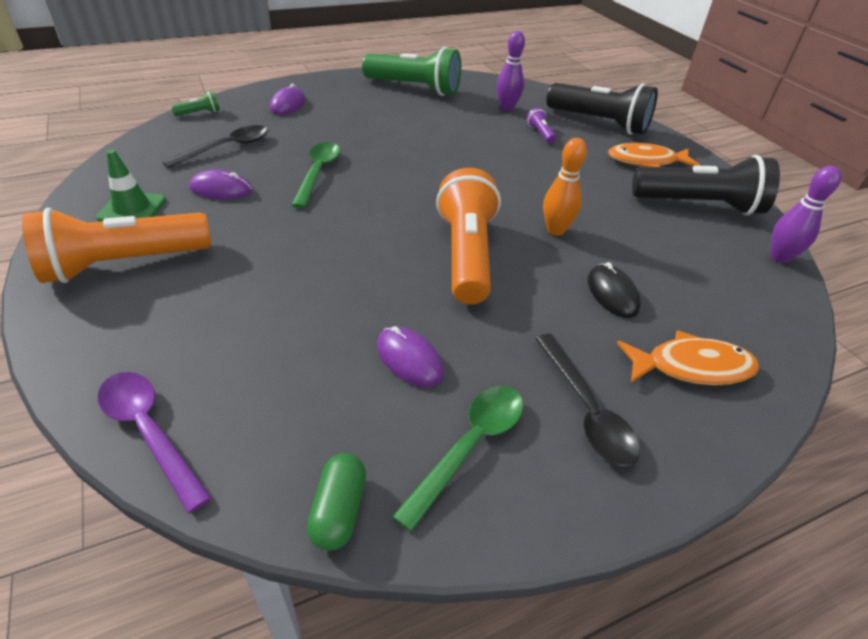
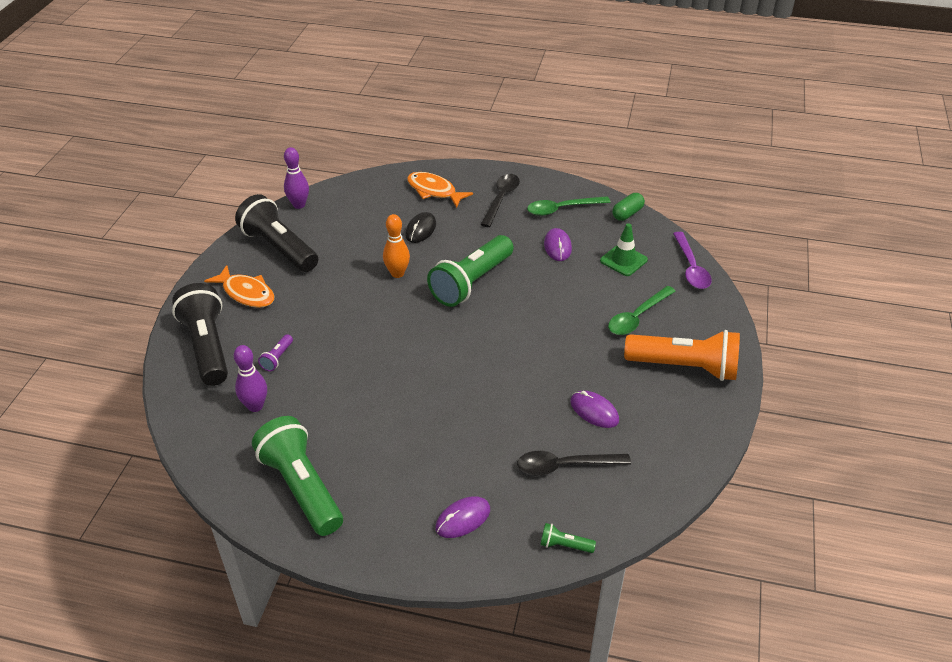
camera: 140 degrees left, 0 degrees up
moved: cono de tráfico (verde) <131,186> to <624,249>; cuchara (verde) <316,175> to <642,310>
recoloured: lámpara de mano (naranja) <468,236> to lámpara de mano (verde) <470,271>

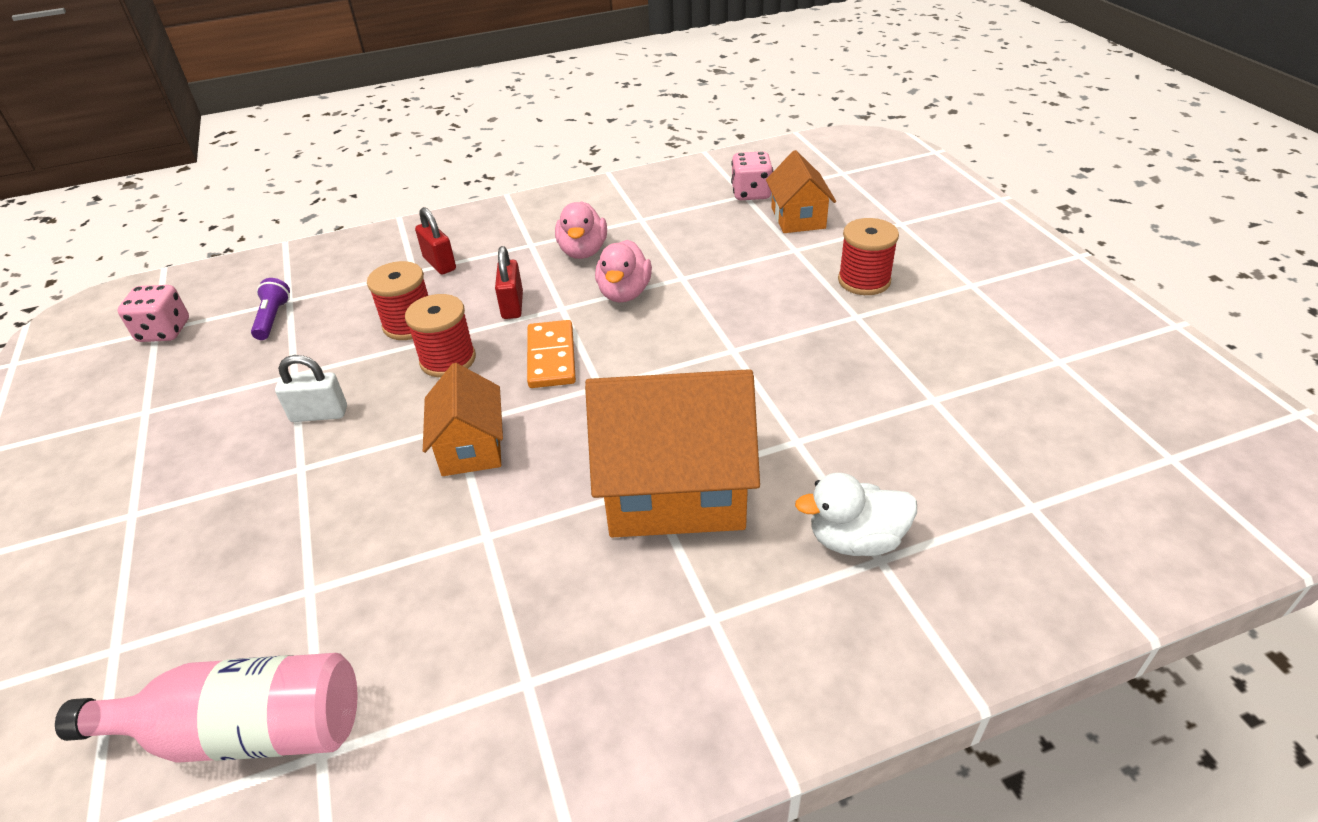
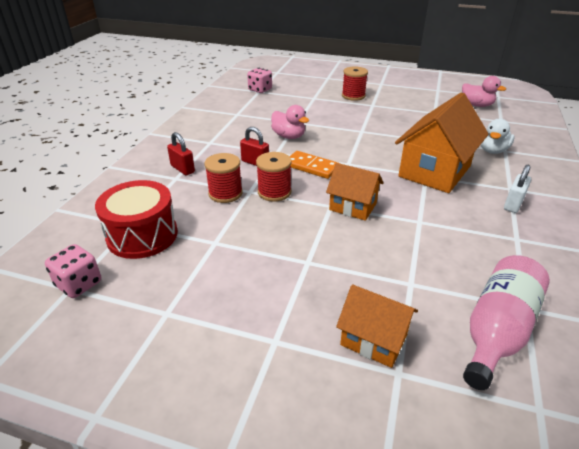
camera: 55 degrees left, 5 degrees down
moved: candado (blanco) <311,388> to <517,189>; pato (rosa) <581,230> to <484,91>; casa (naranja) <801,191> to <377,326>
replaced: lámpara de mano (morado) <270,309> to tambor (rojo) <136,219>
turned: candado (rojo) <435,241> = <181,153> 45 degrees clockwise

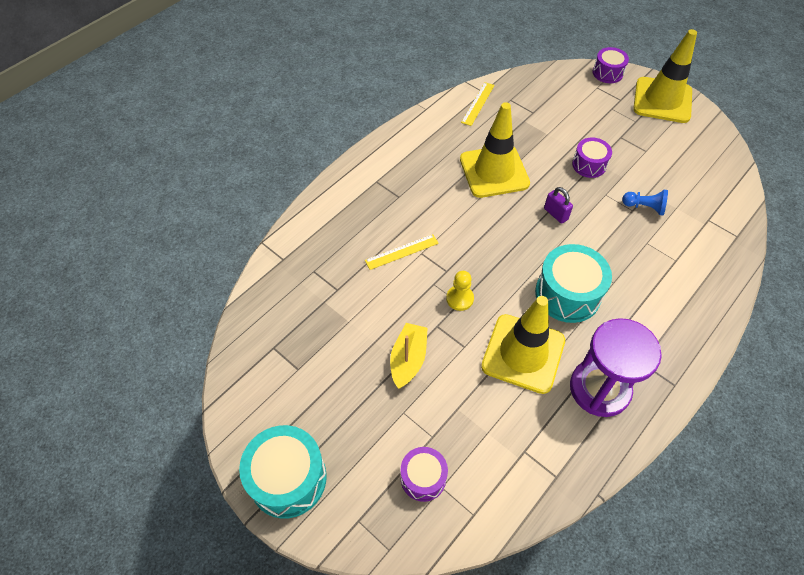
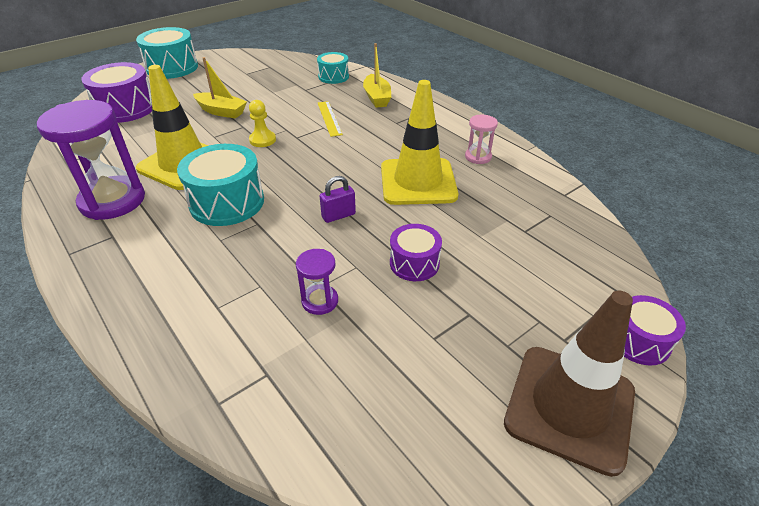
camera: 100 degrees right, 15 degrees down
removed: regla (amarillo) <478,104>
added: tambor (turquesa) <333,68>; barco (amarillo) <377,75>; reloj de arena (rosa) <481,139>
replaced: peón (azul) <645,203> to reloj de arena (morado) <317,282>
recoloured: cono de tráfico (amarillo) <665,76> to cono de tráfico (marrón) <569,384>
resized: tambor (morado) <424,474> = <116,92> x1.68

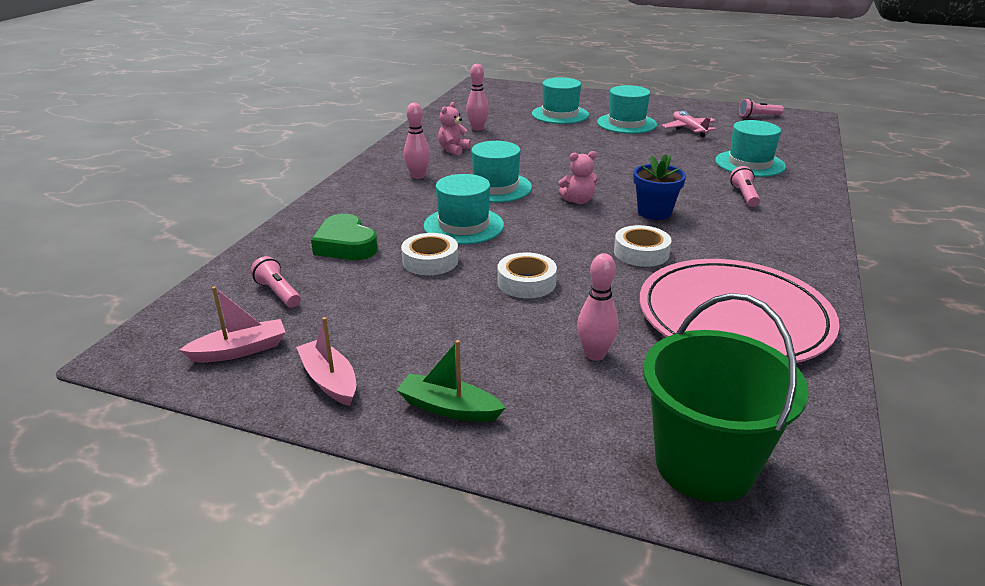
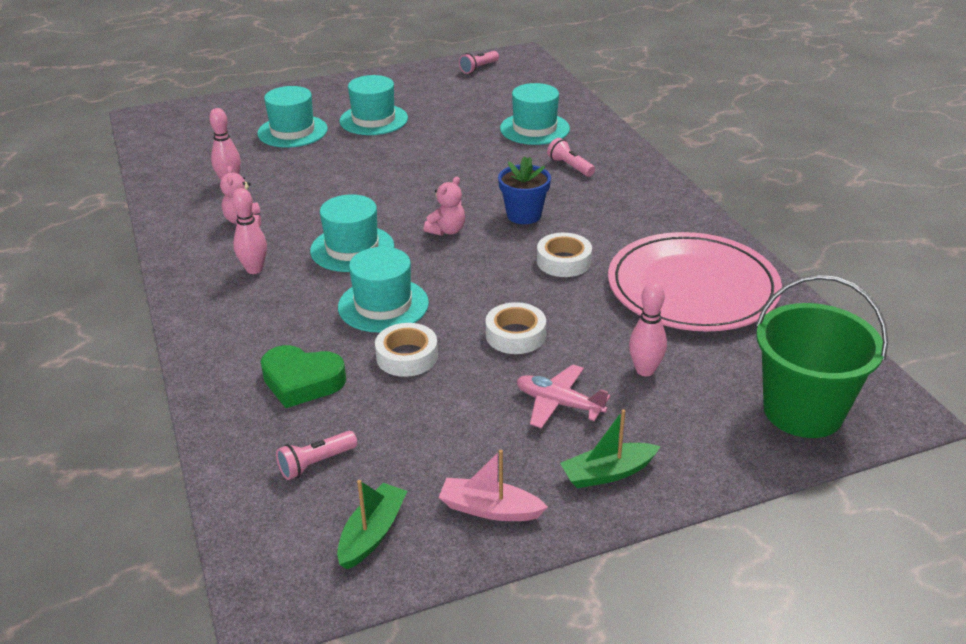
camera: 40 degrees left, 5 degrees up
moved: avión (rosa) <689,124> to <564,397>
recoloured: barco (rosa) <232,324> to barco (verde) <372,525>
turned: lámpara de mano (rosa) <275,282> = <316,455> 45 degrees counterclockwise

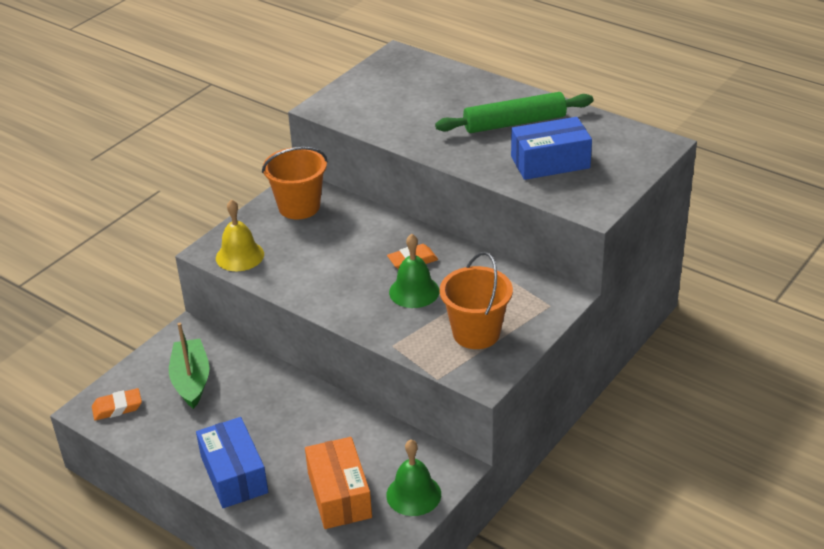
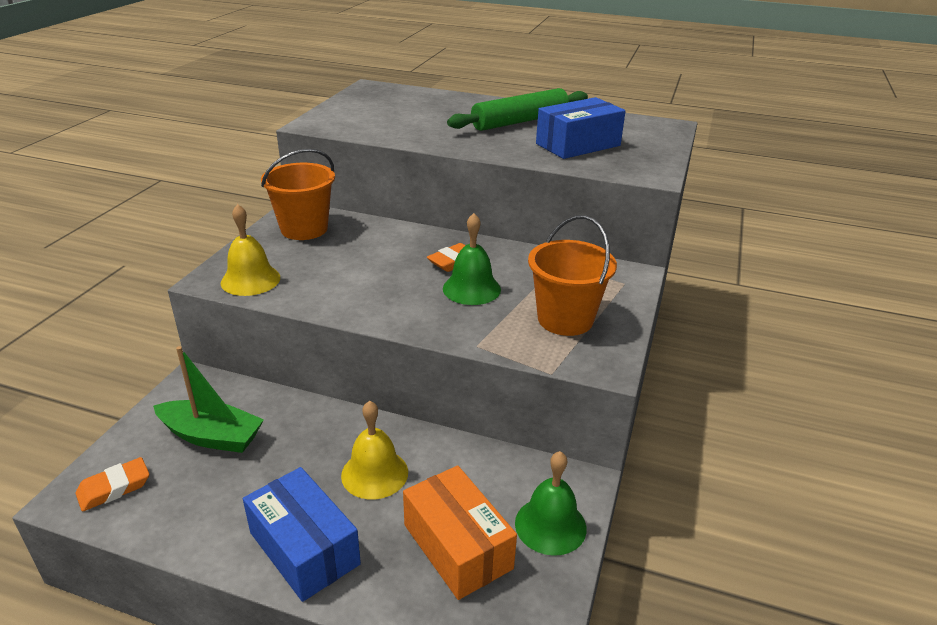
camera: 20 degrees left, 5 degrees down
added: campana (amarillo) <374,450>
turned: barco (verde) <189,366> = <208,399> 135 degrees clockwise

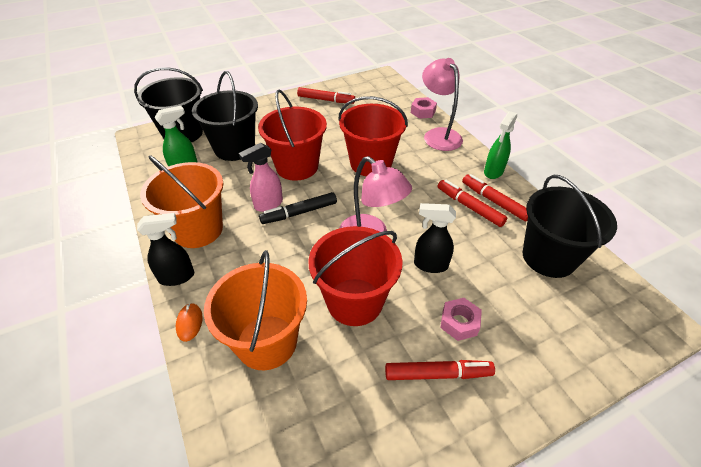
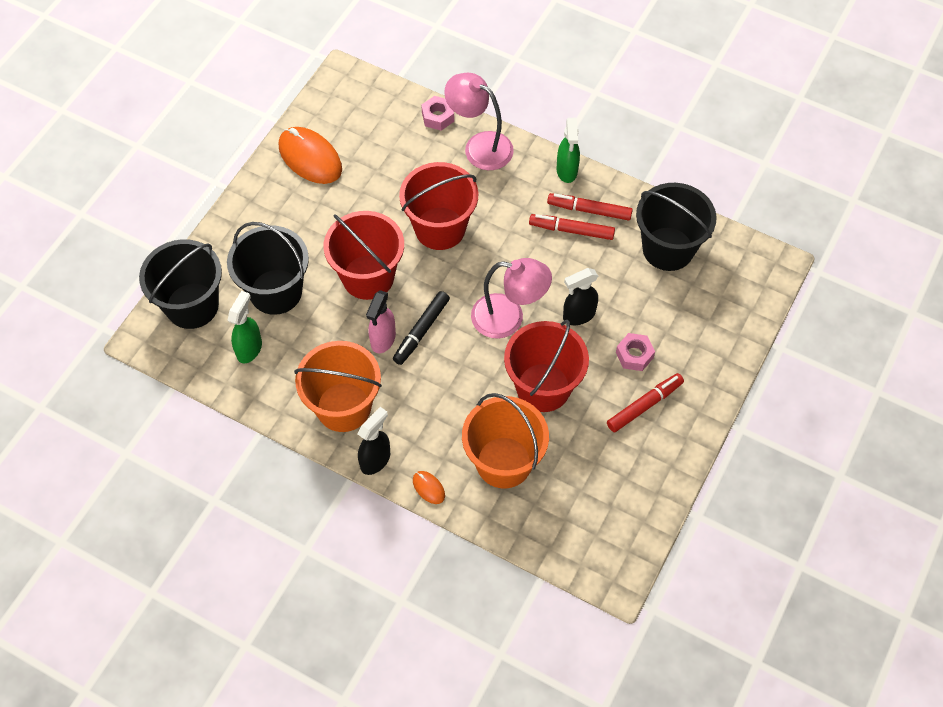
camera: 35 degrees left, 15 degrees up
replaced: rotulador (rojo) <326,95> to ratón (naranja) <310,155>

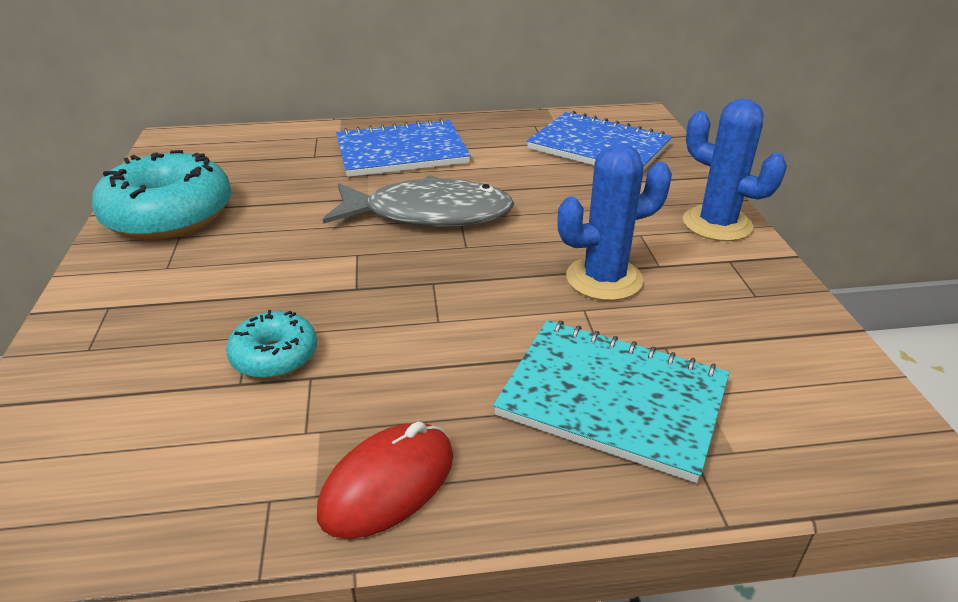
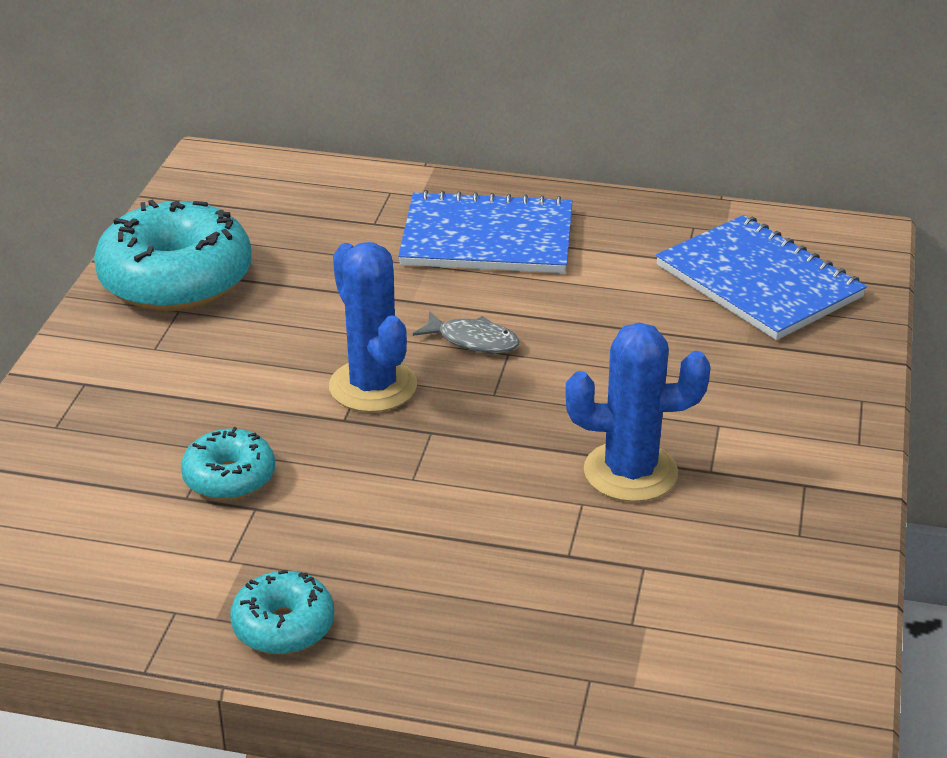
camera: 20 degrees right, 0 degrees up
removed: cuaderno (turquesa) <611,401>
moved: cactus (azul) <735,170> to <373,327>
replaced: ratón (rojo) <385,480> to rosquilla (turquesa) <282,612>
resized: pez (gris) <419,201> = <466,332> x0.45

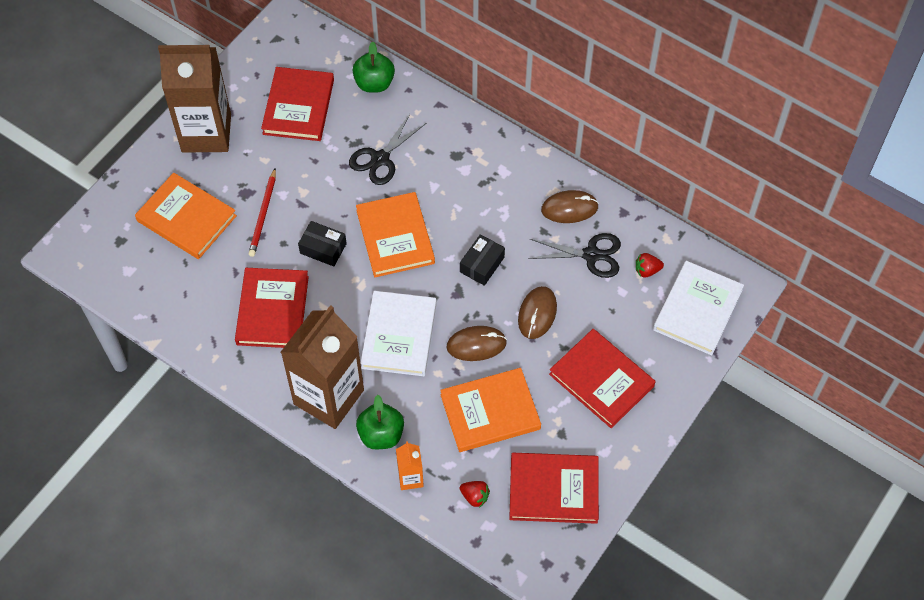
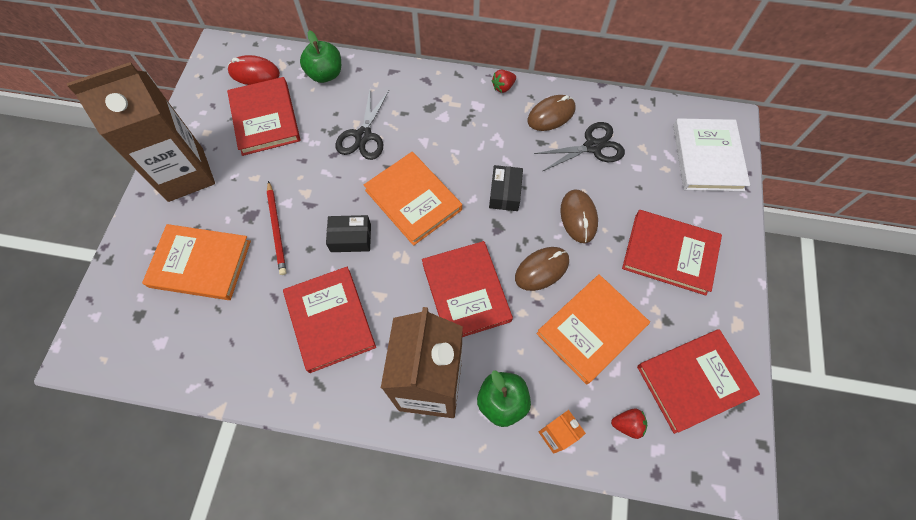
camera: 25 degrees left, 5 degrees up
added: ratón (rojo) <254,70>
moved: fresa (rojo) <650,265> to <504,81>
recoloured: libro (blanco) <399,333> to libro (rojo) <467,289>

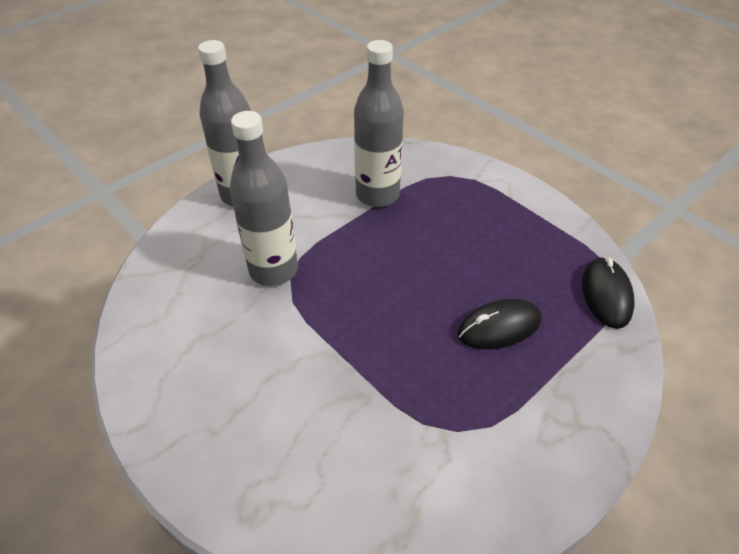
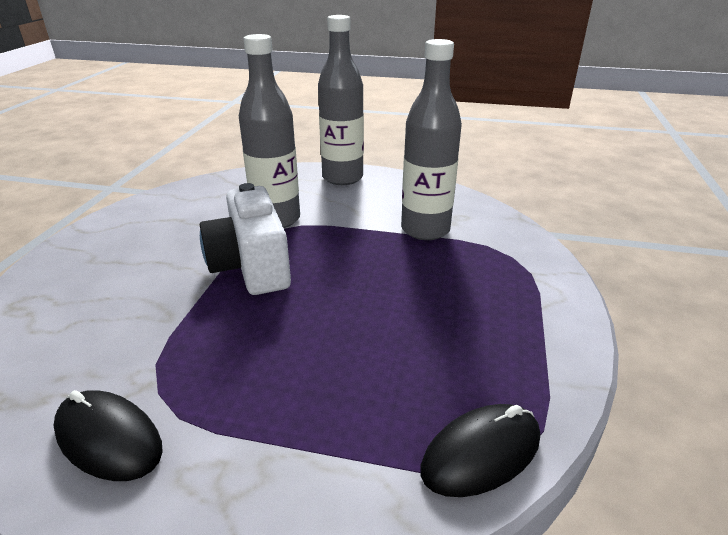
camera: 55 degrees right, 15 degrees down
added: cámara (blanco) <245,239>
moved: ratón (negro) <499,324> to <108,435>

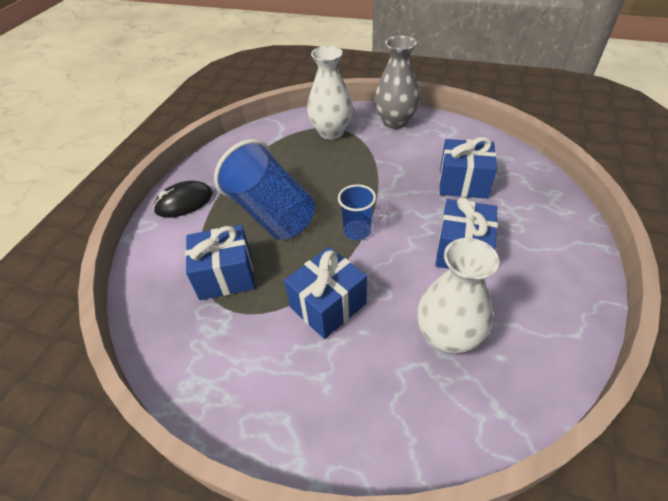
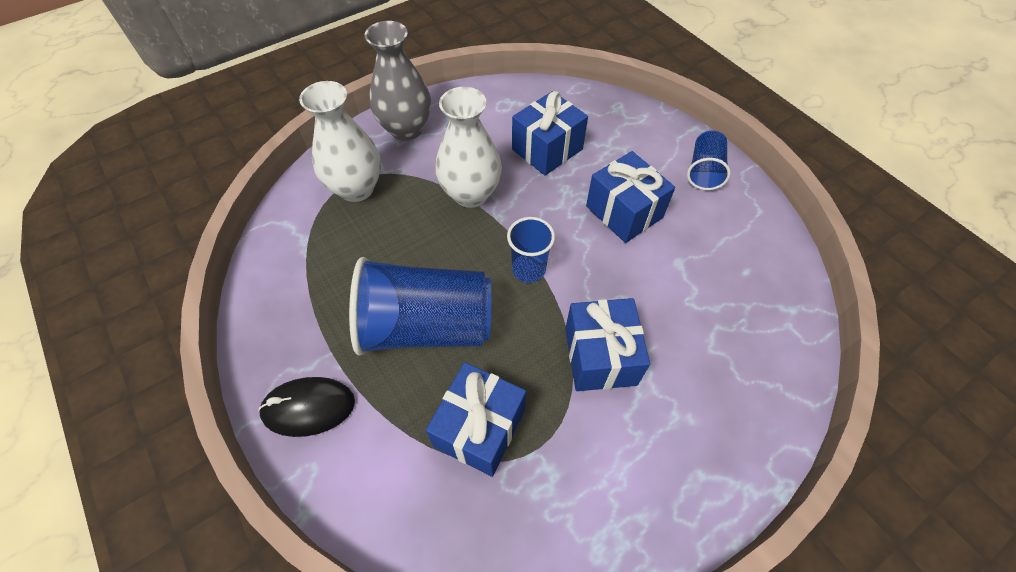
camera: 55 degrees left, 10 degrees up
added: vaso (azul) <709,160>
moved: florero (blanco) <458,296> to <468,147>
turned: ratón (negro) <183,199> = <306,407> 75 degrees clockwise

